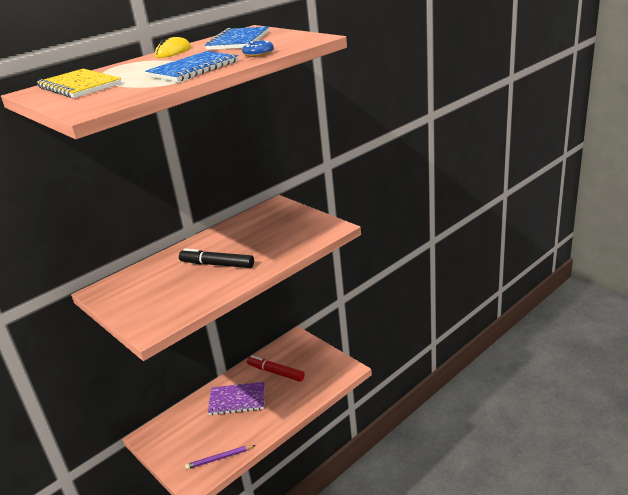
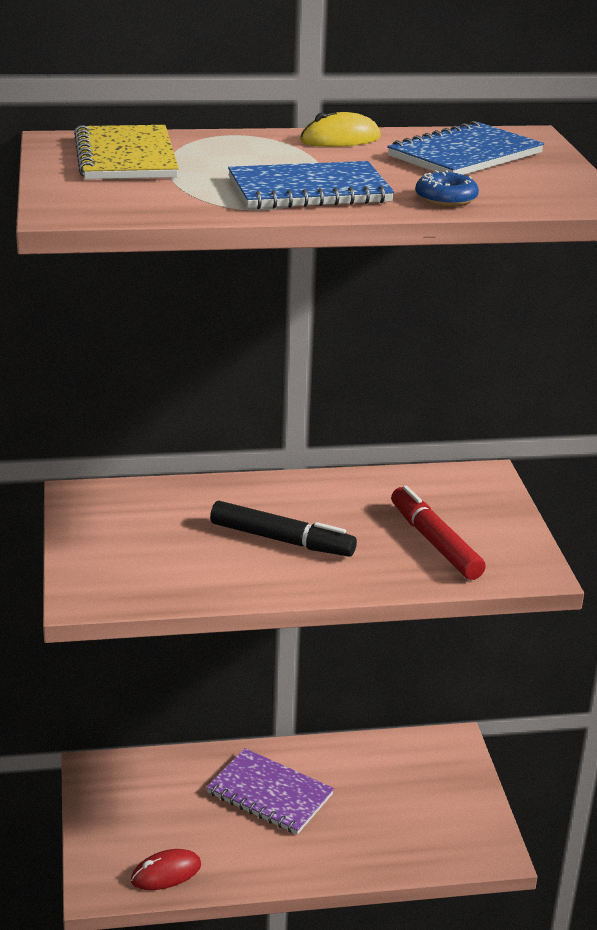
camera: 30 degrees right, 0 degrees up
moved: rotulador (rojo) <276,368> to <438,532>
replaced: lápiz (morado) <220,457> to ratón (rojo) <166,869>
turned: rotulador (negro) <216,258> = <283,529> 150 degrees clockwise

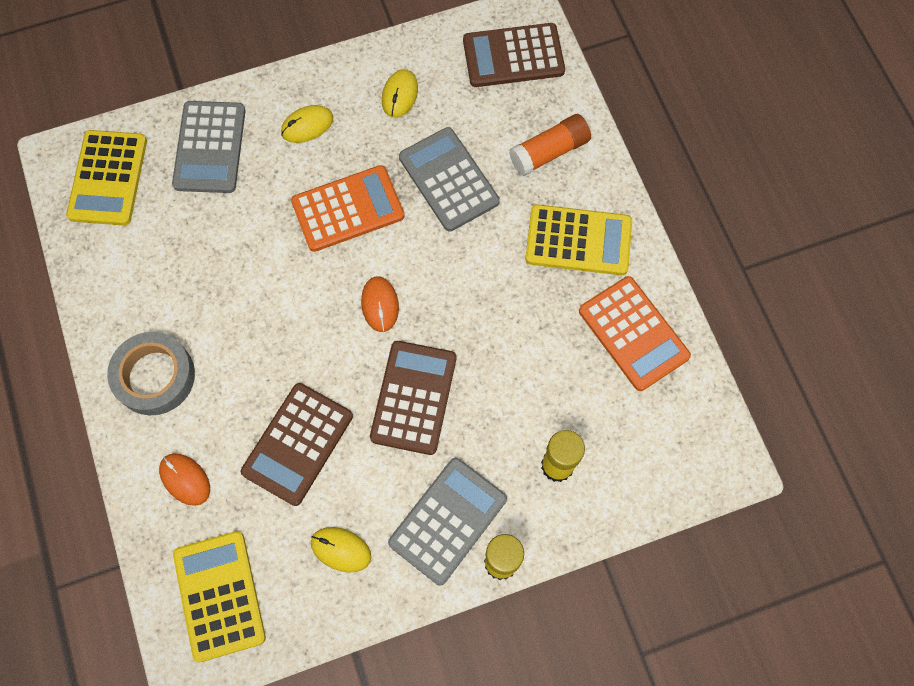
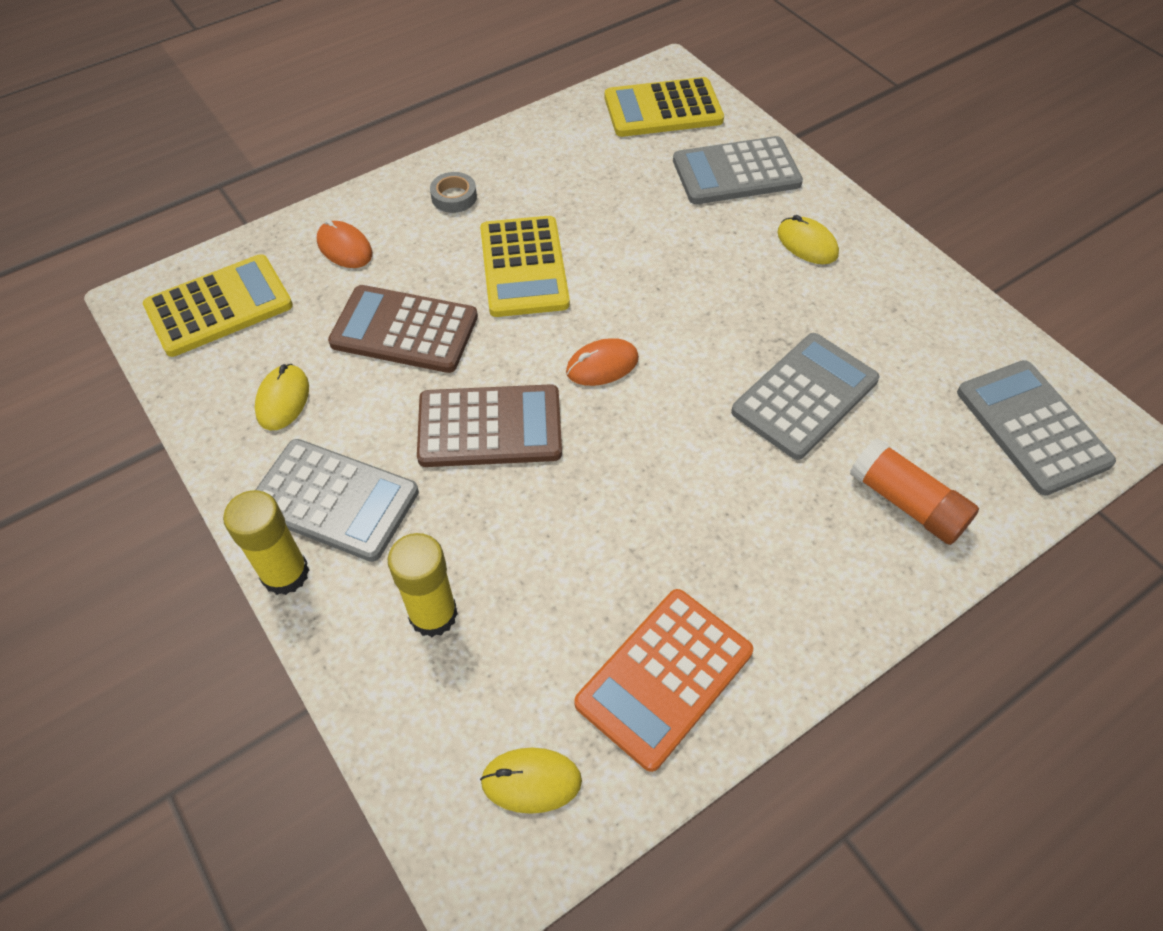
camera: 75 degrees right, 15 degrees down
removed: calculadora (naranja) <348,208>
moved: ratón (amarillo) <400,93> to <531,781>; calculadora (amarillo) <578,239> to <525,266>
recoloured: calculadora (marrón) <514,55> to calculadora (gris) <1036,428>
turned: ratón (naranja) <184,480> = <344,243> 75 degrees counterclockwise
resized: cinta adhesiva (gris) <151,373> = <453,192> x0.51

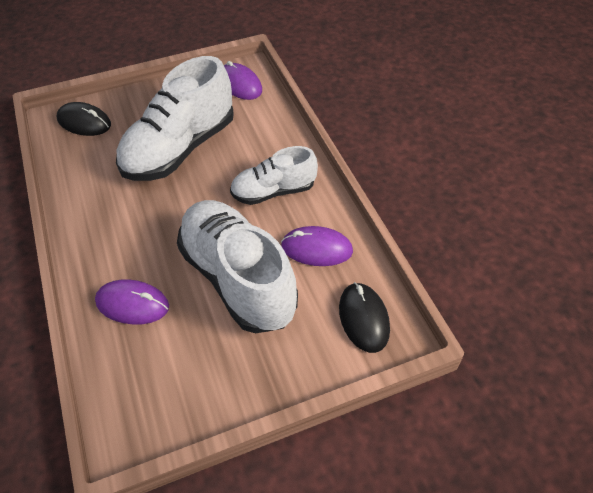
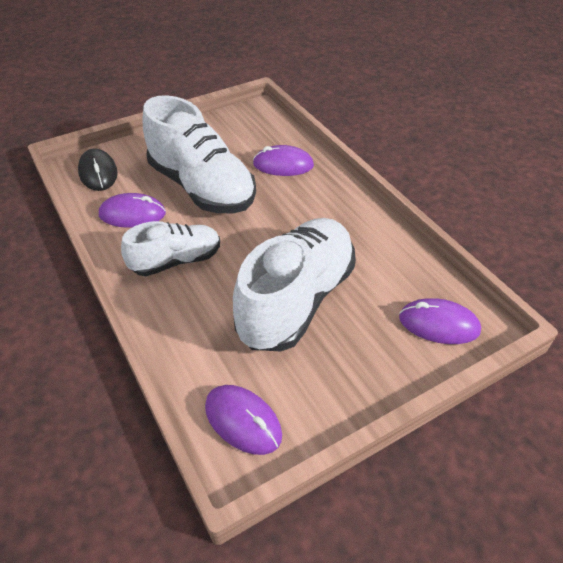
camera: 170 degrees right, 5 degrees down
recoloured: ratón (negro) <84,119> to ratón (morado) <440,321>

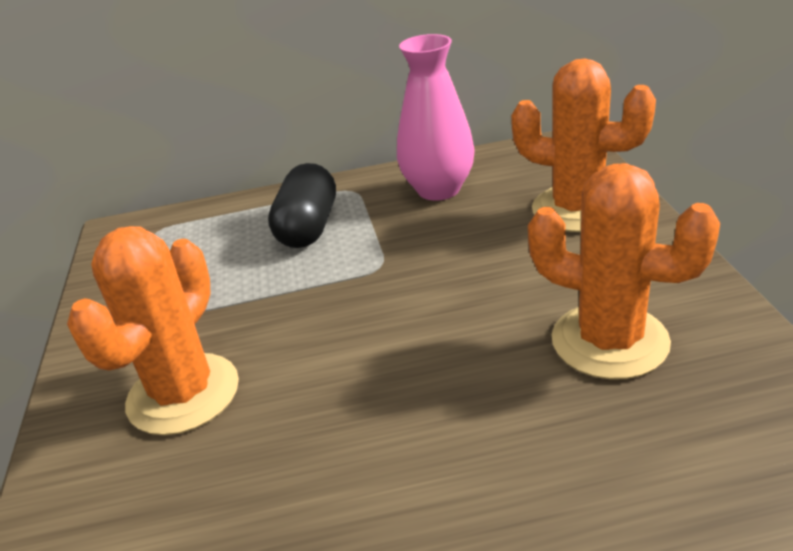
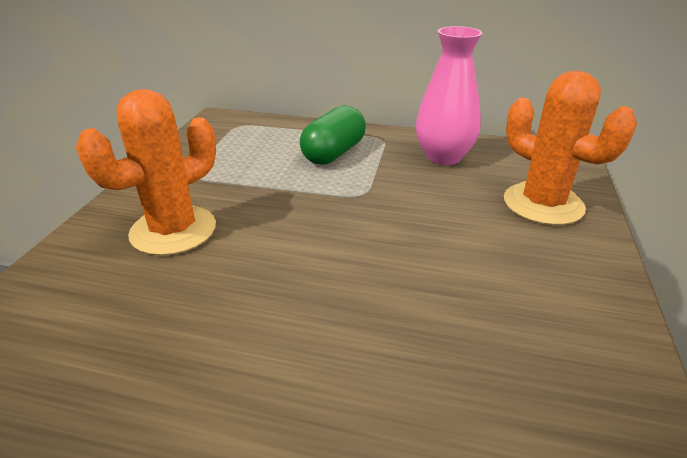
camera: 20 degrees right, 0 degrees up
removed: cactus (naranja) <624,271>
recoloured: cápsula (negro) <302,205> to cápsula (verde) <333,135>

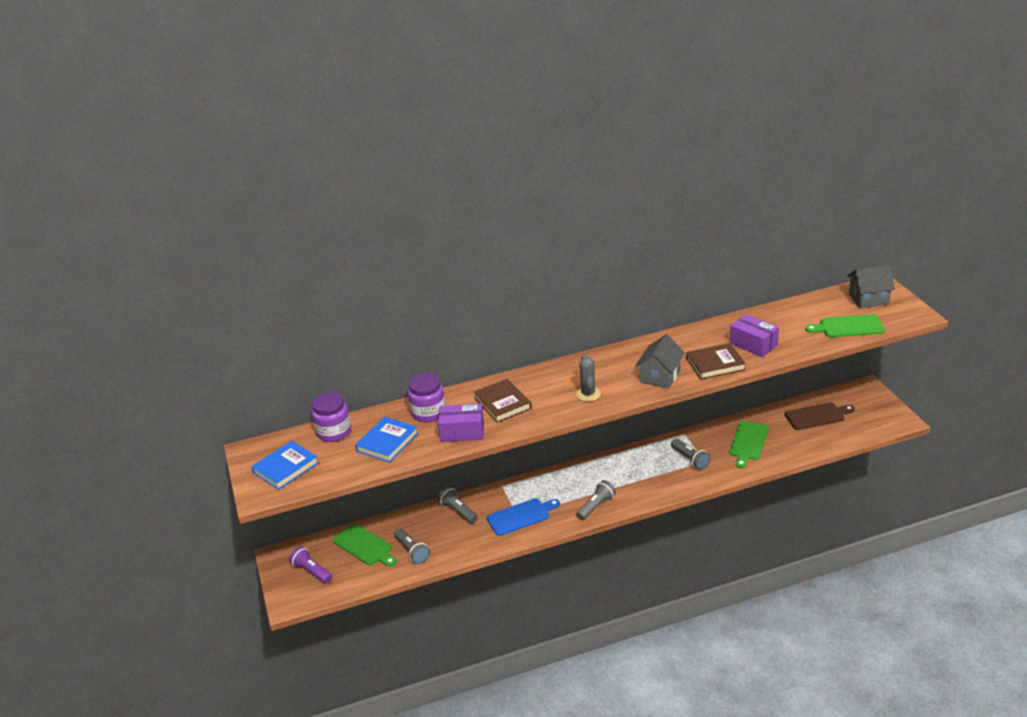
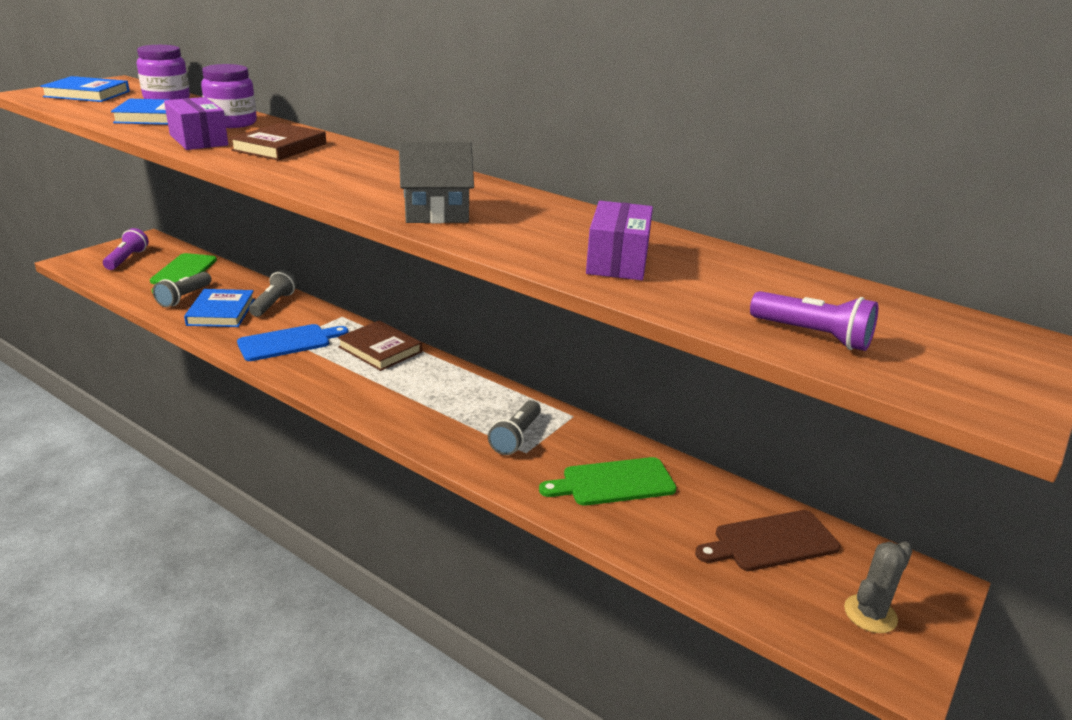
camera: 50 degrees right, 5 degrees down
removed: lámpara de mano (gris) <596,500>; casa (gris) <871,286>
added: libro (azul) <219,308>
moved: cactus (gris) <588,378> to <878,587>; libro (marrón) <716,361> to <379,346>
replaced: tabla de cortar (verde) <845,325> to lámpara de mano (morado) <814,321>
turned: tabla de cortar (azul) <523,517> = <292,342> 60 degrees counterclockwise; tabla de cortar (marrón) <820,416> = <768,540> 120 degrees clockwise

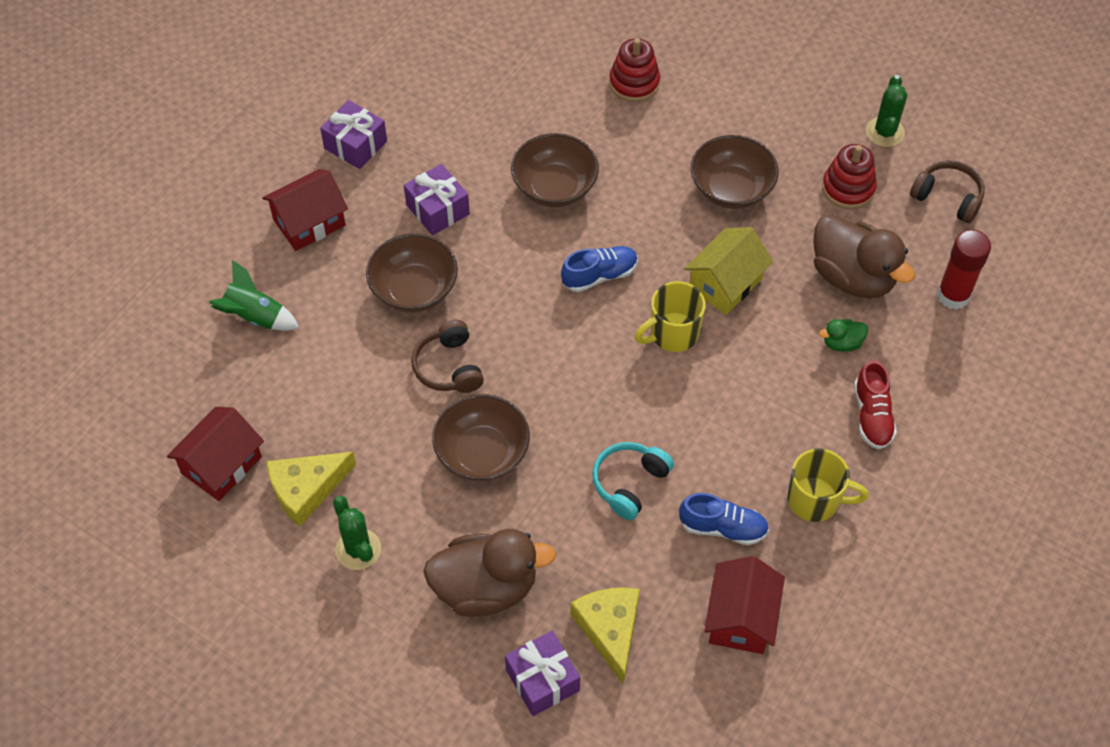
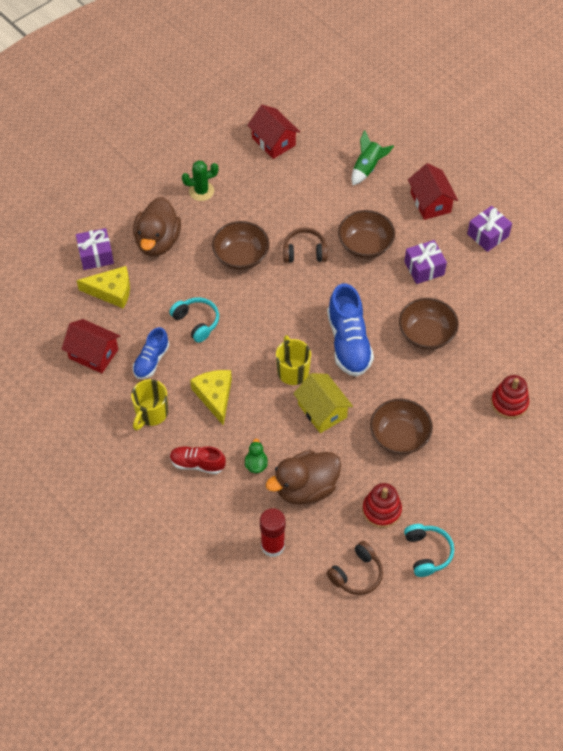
camera: 105 degrees right, 0 degrees up
moved: queso (amarillo) <311,489> to <211,398>
replaced: cactus (verde) <886,111> to auriculares (turquesa) <429,550>
resized: zapato (azul) <599,269> = <350,330> x1.69

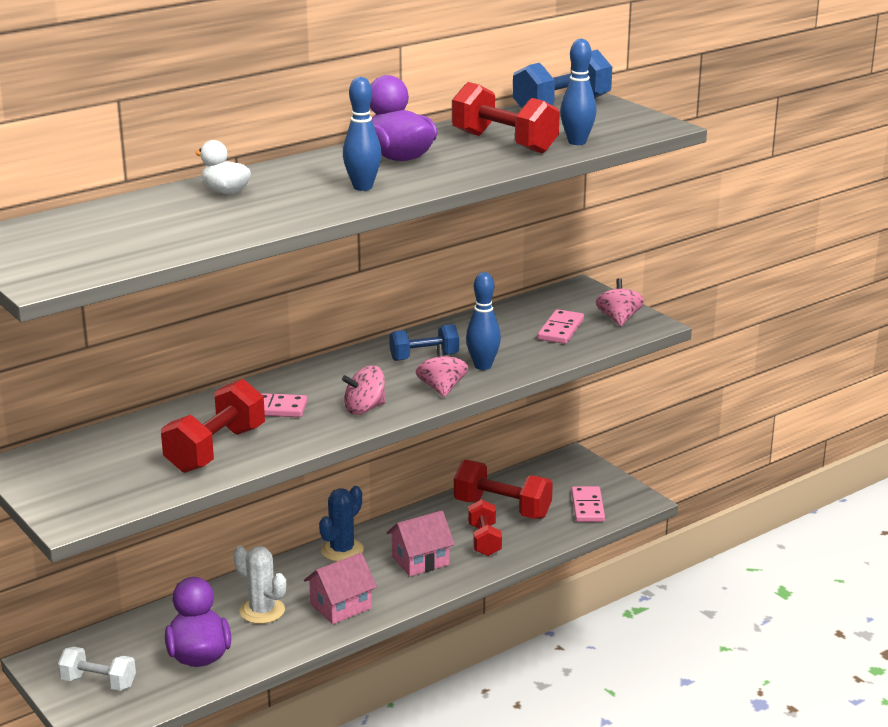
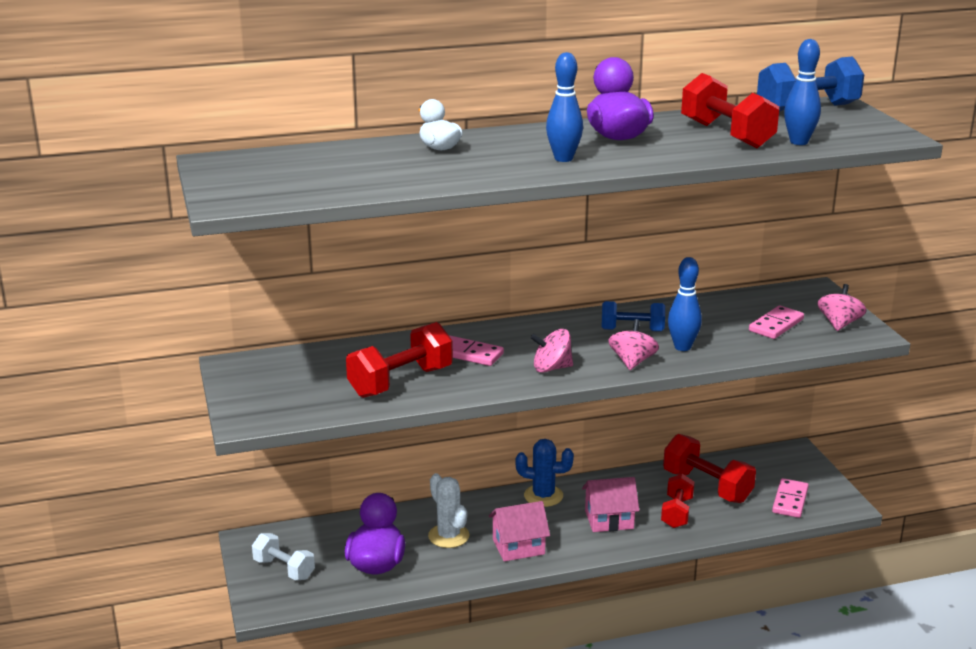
camera: 20 degrees right, 0 degrees up
turned: cactus (azul) <341,524> = <544,473> 45 degrees clockwise

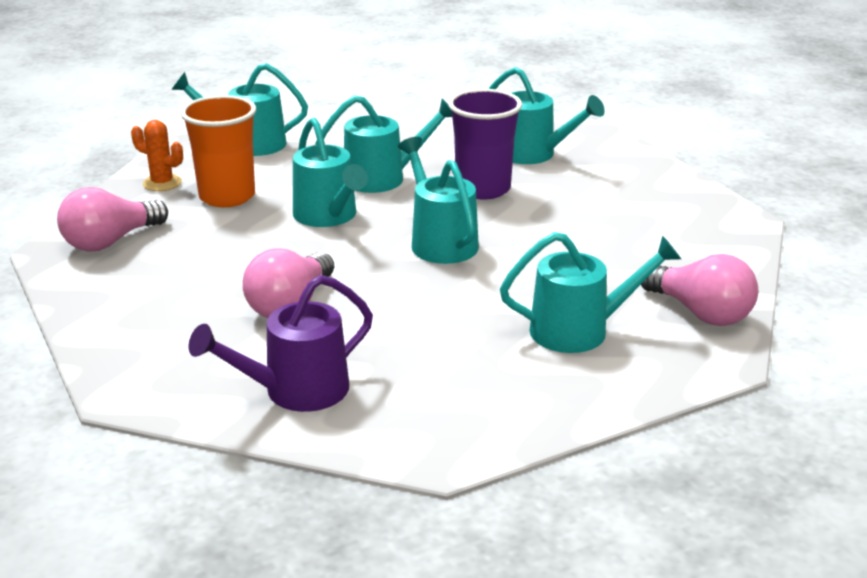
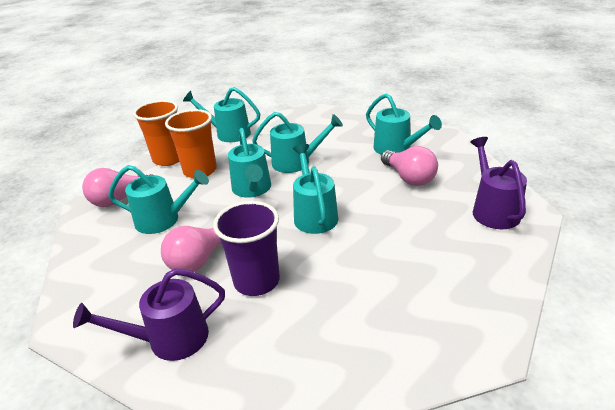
camera: 15 degrees right, 5 degrees up
added: regadera (morado) <498,183>
moved: vaso (morado) <485,144> to <246,248>; regadera (turquesa) <590,292> to <158,199>; bombilla (rosa) <699,290> to <409,166>
replaced: cactus (naranja) <157,155> to vaso (naranja) <156,133>

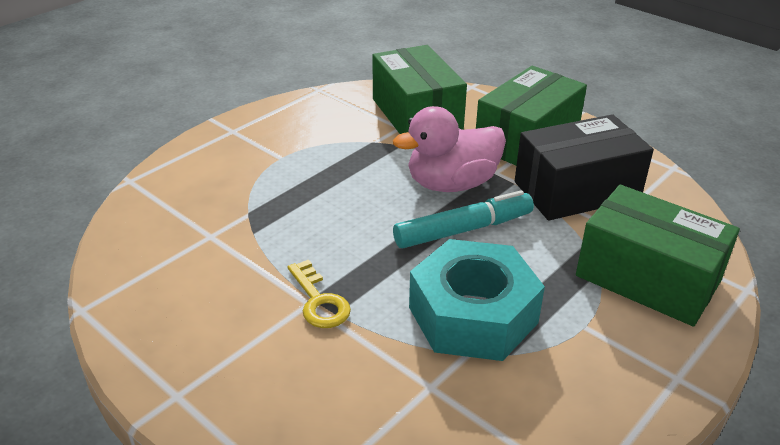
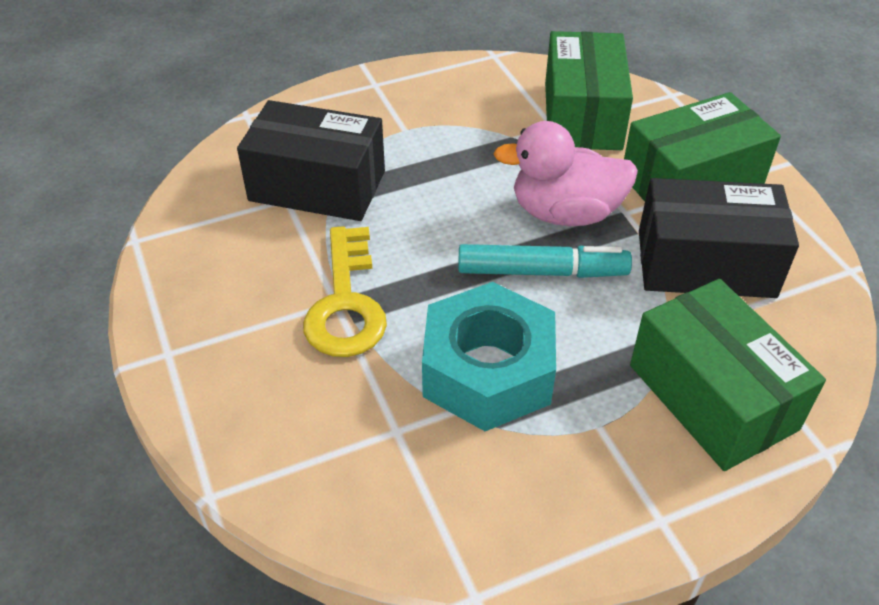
camera: 25 degrees right, 10 degrees up
added: caja (negro) <311,160>
resized: llave (amarillo) <319,294> = <345,291> x1.63

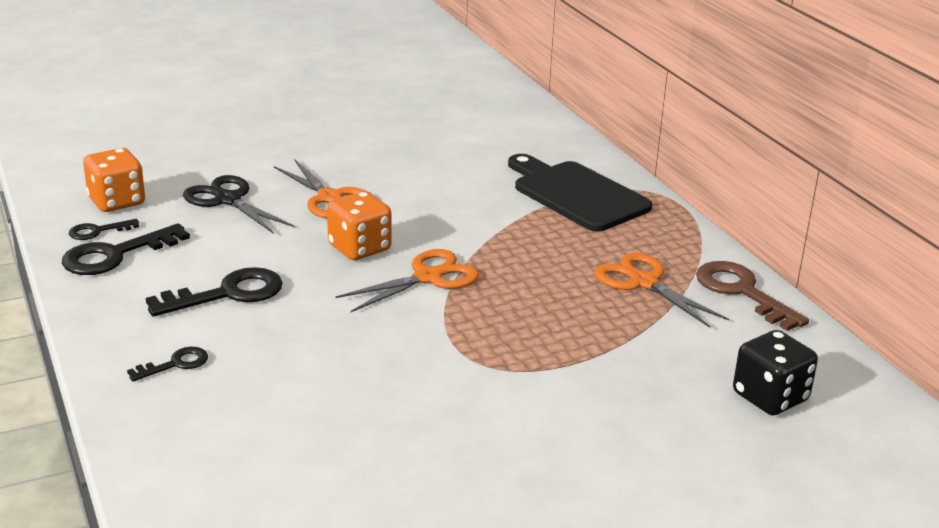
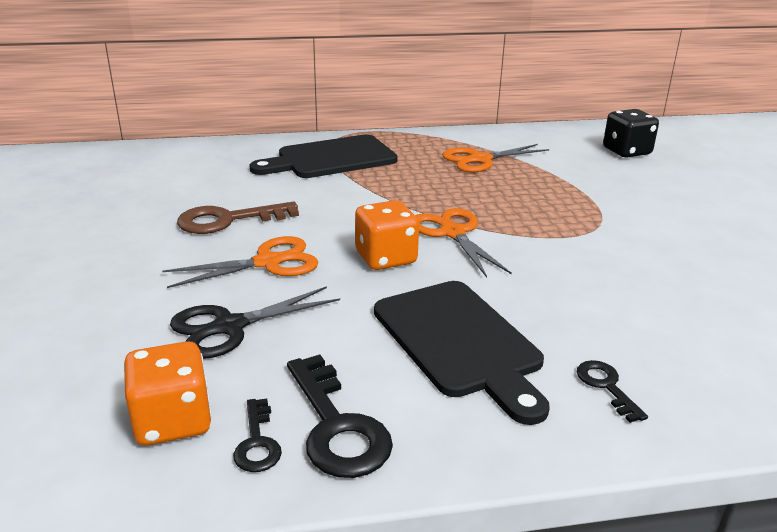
camera: 75 degrees left, 0 degrees up
moved: llave (marrón) <752,296> to <238,217>
replaced: llave (negro) <214,292> to tabla de cortar (negro) <462,353>

